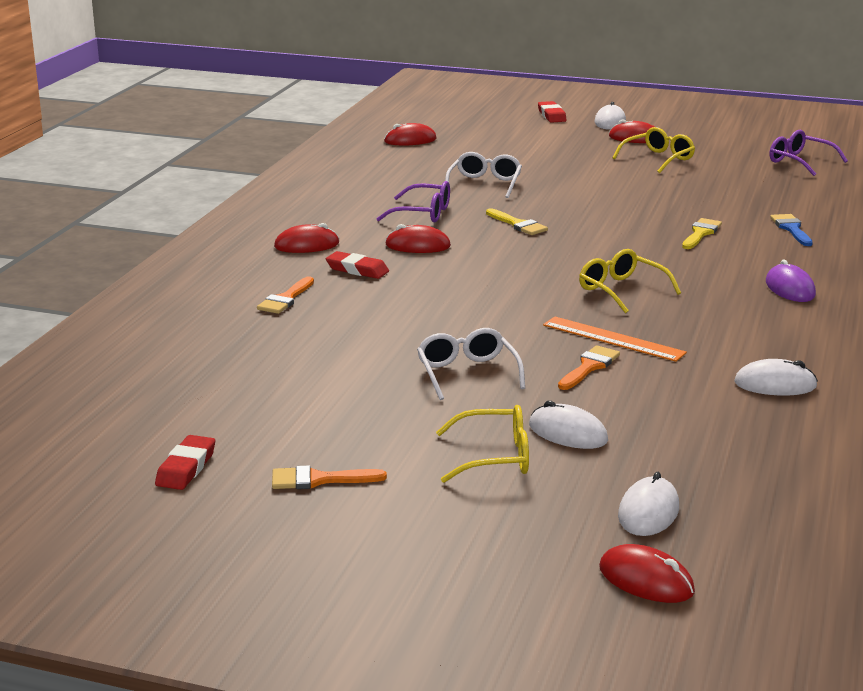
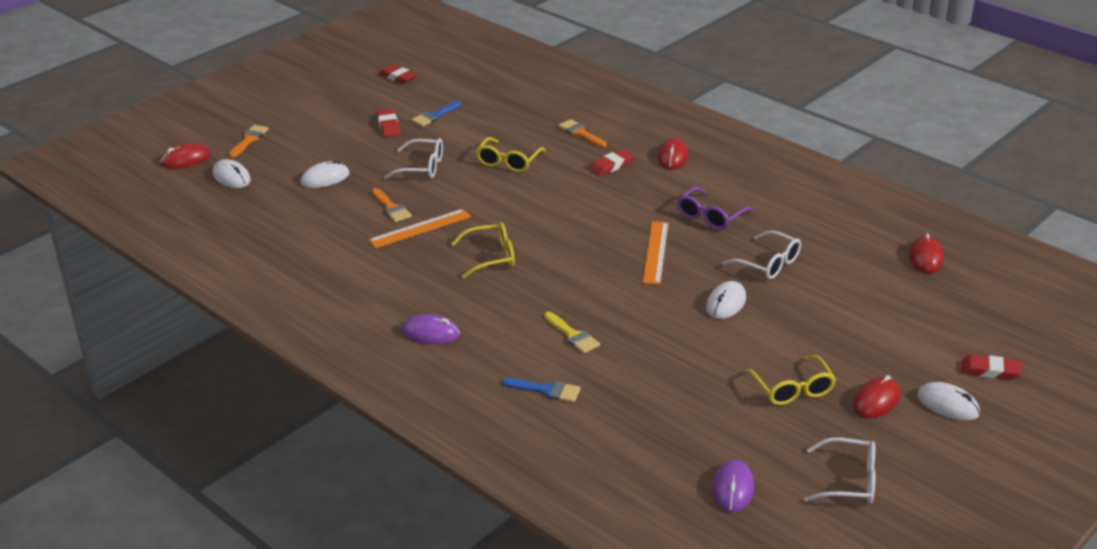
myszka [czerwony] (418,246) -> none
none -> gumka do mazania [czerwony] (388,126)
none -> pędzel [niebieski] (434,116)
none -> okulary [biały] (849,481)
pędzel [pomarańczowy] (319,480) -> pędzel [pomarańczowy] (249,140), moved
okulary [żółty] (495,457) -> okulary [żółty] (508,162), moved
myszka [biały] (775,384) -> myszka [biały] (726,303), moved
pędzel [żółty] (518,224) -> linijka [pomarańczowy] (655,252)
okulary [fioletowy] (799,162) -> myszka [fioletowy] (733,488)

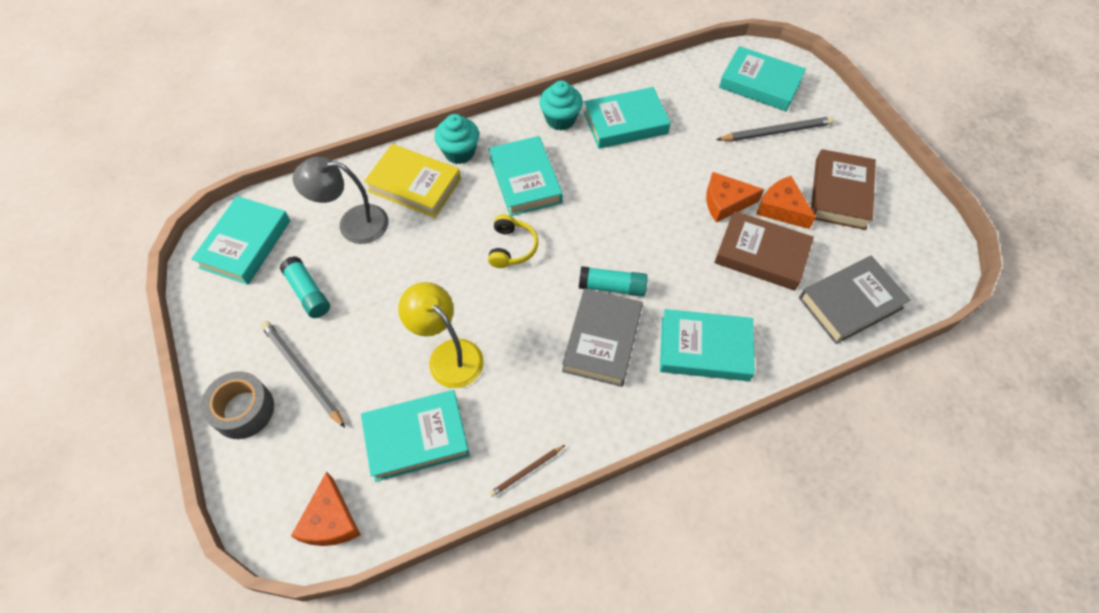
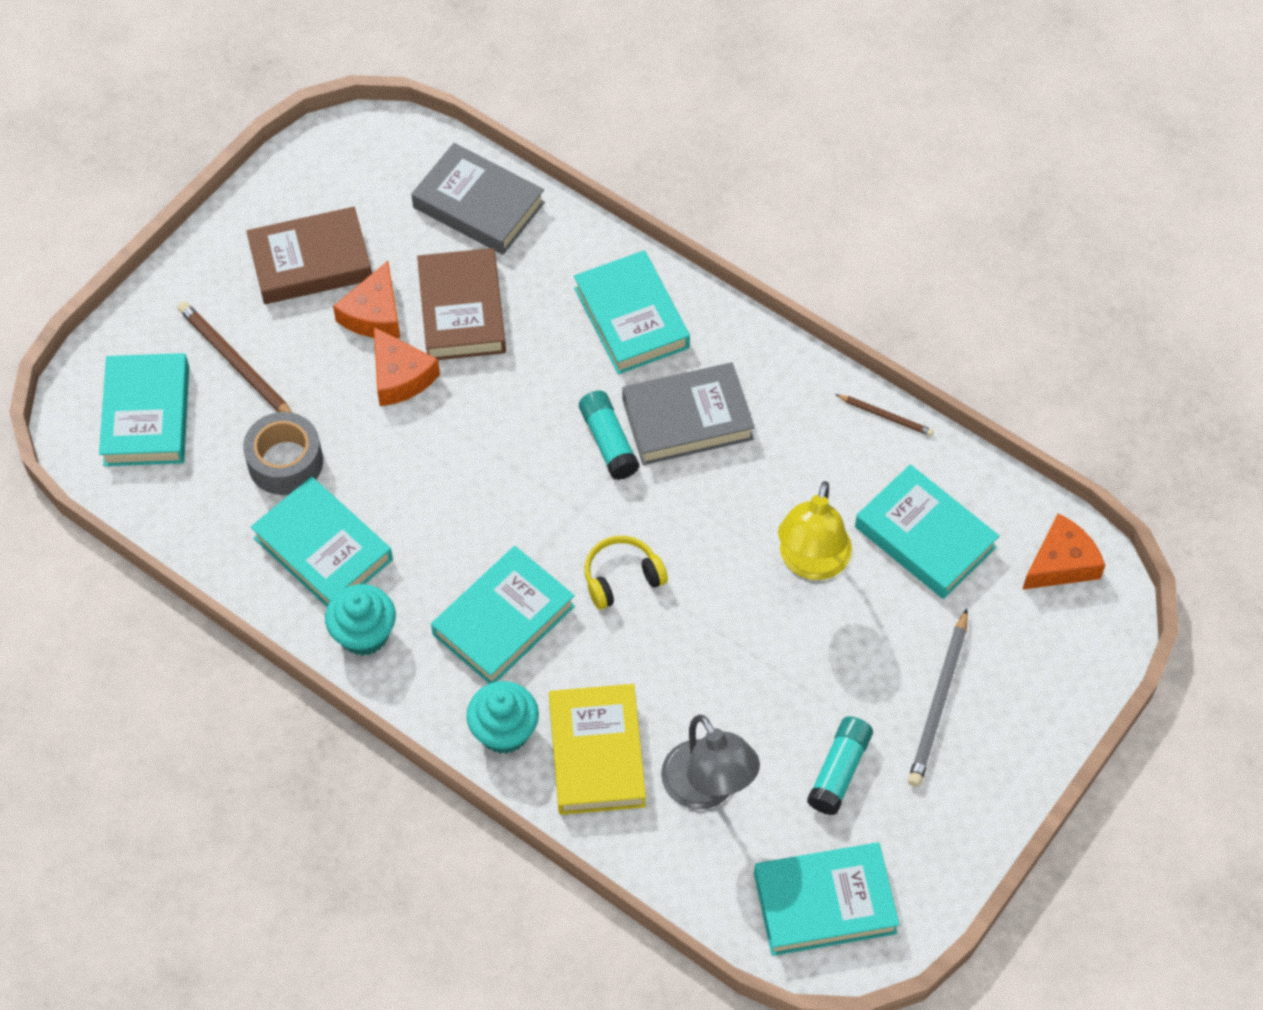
taśma klejąca [szary] (243,410) -> taśma klejąca [szary] (285,462), moved
ołówek [szary] (776,132) -> ołówek [brązowy] (236,364)

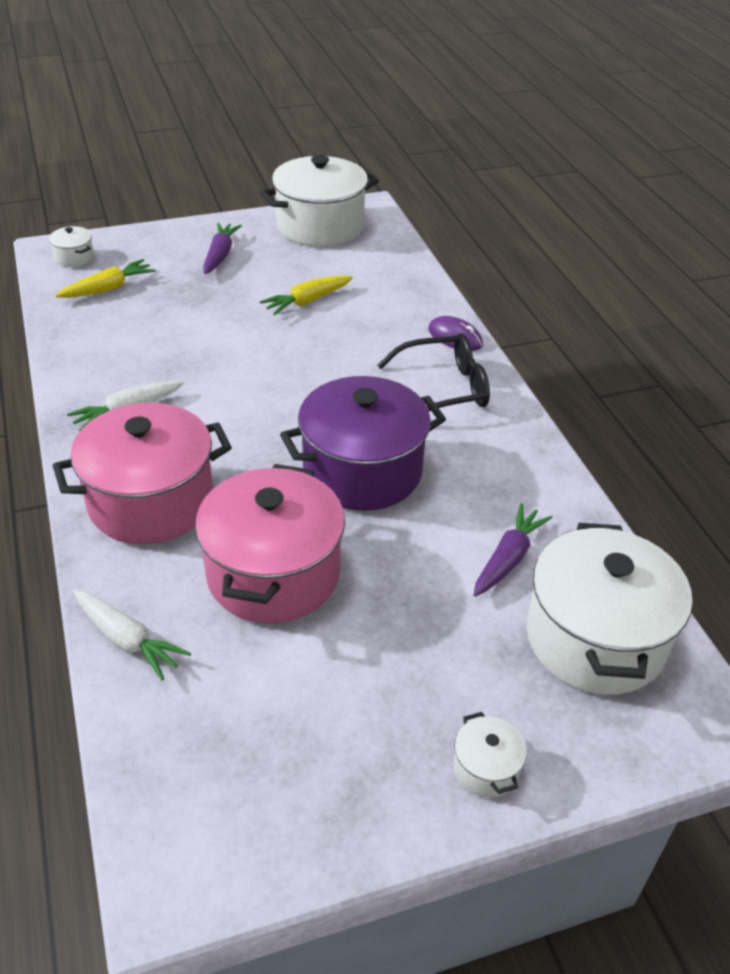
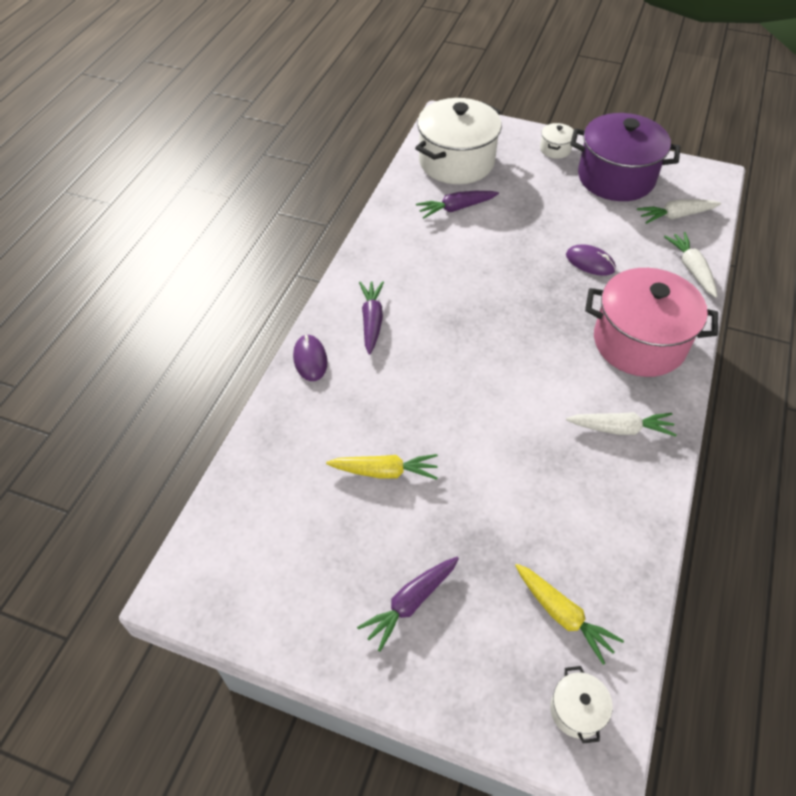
garnek [biały] (320,226) -> none
none -> marchewka [biały] (675,216)
garnek [fioletowy] (362,471) -> garnek [fioletowy] (616,178), moved
garnek [różowy] (273,574) -> myszka [fioletowy] (590,262)
okulary [czarny] (444,389) -> marchewka [fioletowy] (372,320)
marchewka [żółty] (108,288) -> marchewka [żółty] (563,615), 135 degrees counterclockwise

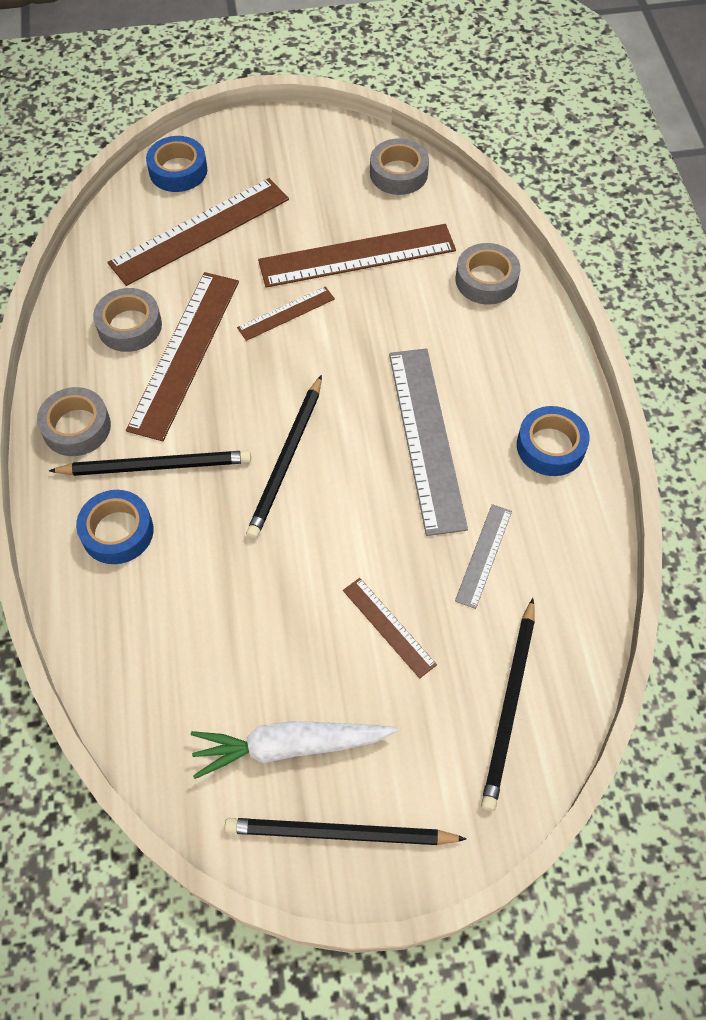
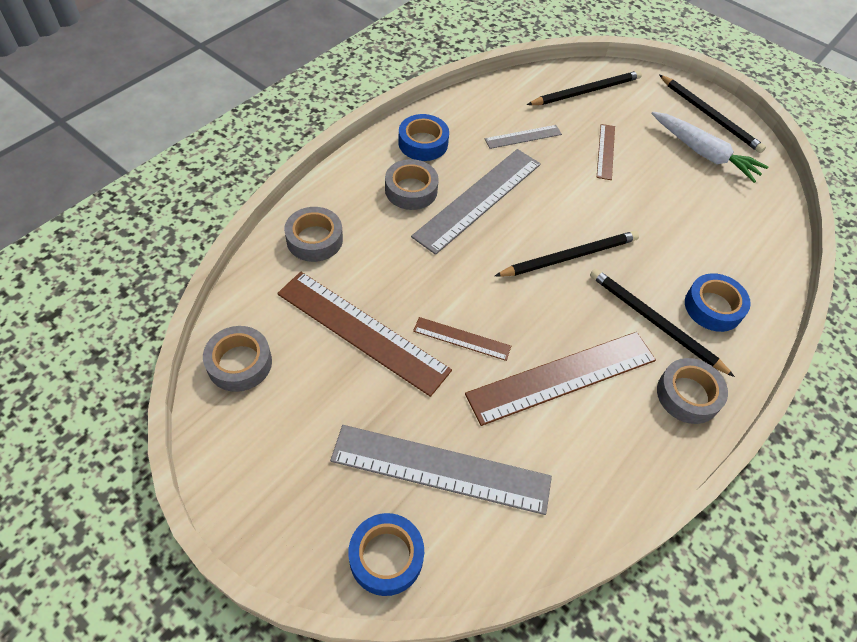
taśma klejąca [szary] (129,326) -> taśma klejąca [szary] (411,190), moved
linijka [brązowy] (200,231) -> linijka [szary] (441,469)

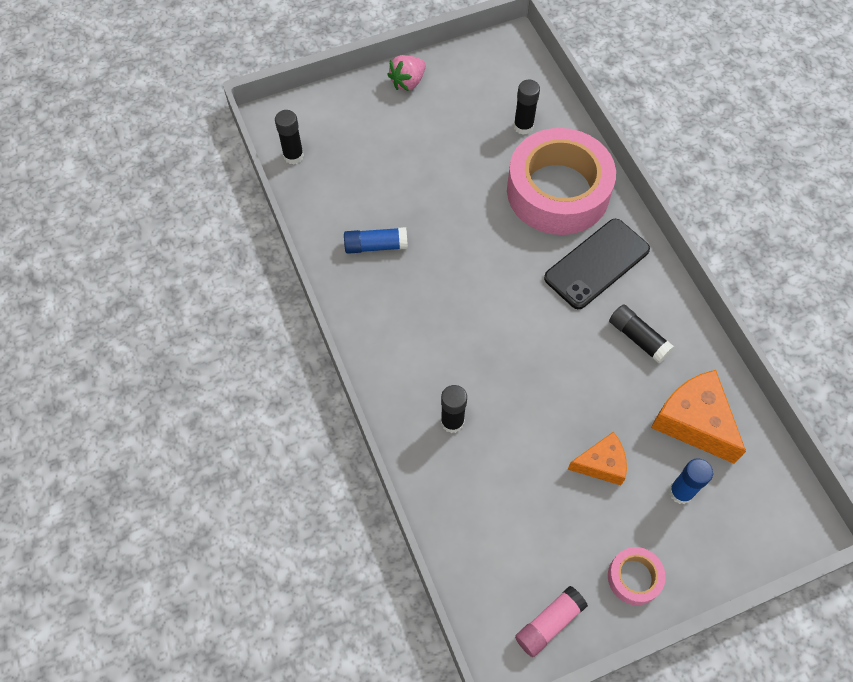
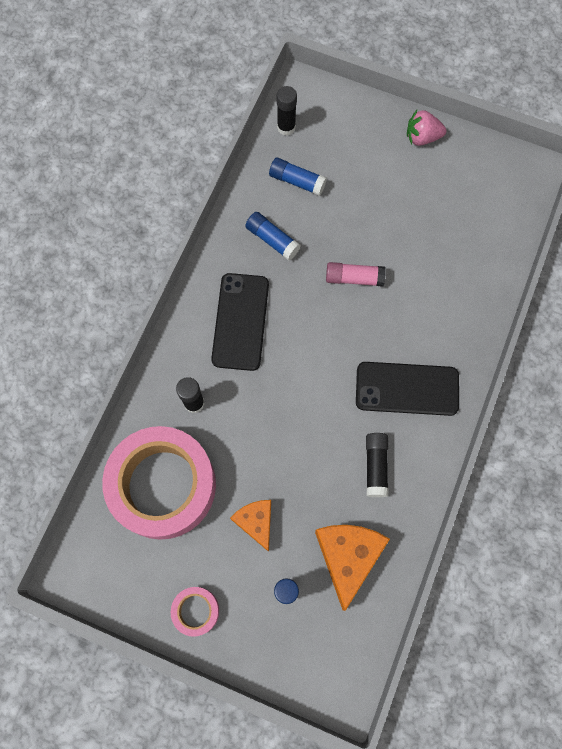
klej w sztyfcie [czarny] (523,126) -> none
none -> telefon [czarny] (240,321)
none -> klej w sztyfcie [niebieski] (297,181)
taśma klejąca [różowy] (558,191) -> taśma klejąca [różowy] (163,485), moved
klej w sztyfcie [różowy] (549,623) -> klej w sztyfcie [różowy] (354,278), moved
ser [pomarańczowy] (601,464) -> ser [pomarańczowy] (256,522), 150 degrees counterclockwise

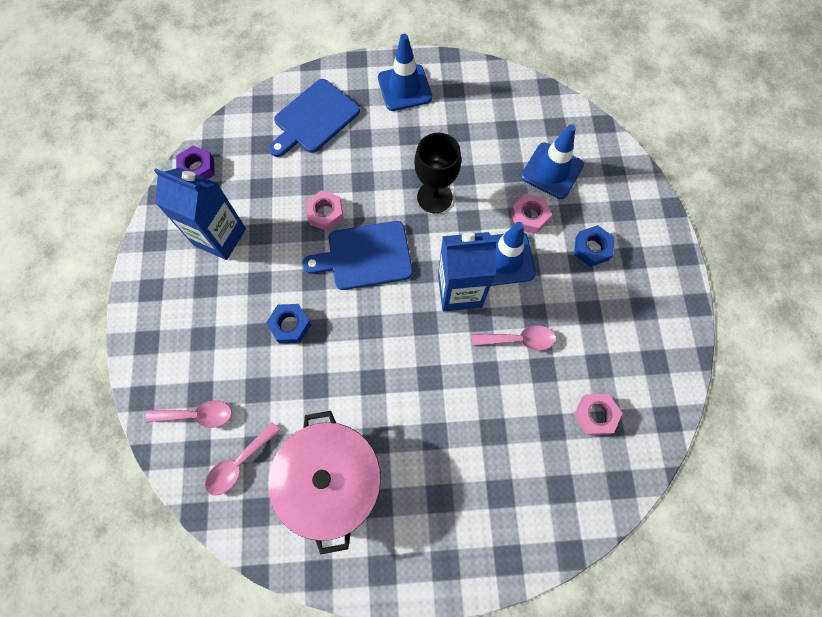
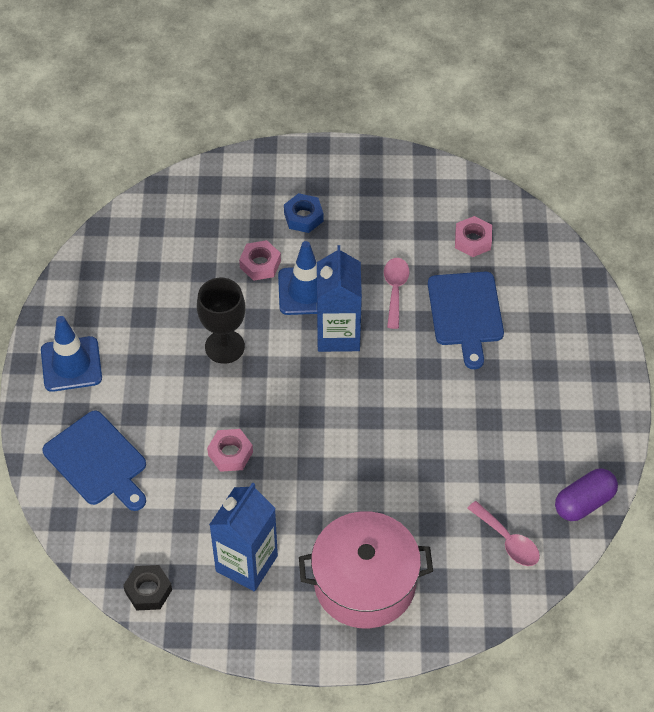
łyżka [różowy] (197,415) -> none
nakrętka [niebieski] (290,325) -> none
pachołek [niebieski] (552,171) -> none
none -> kapsułka [fioletowy] (584,502)
garnek [różowy] (332,480) -> garnek [różowy] (364,583), moved
deska do krojenia [niebieski] (365,256) -> deska do krojenia [niebieski] (466,313), moved
nakrętka [fioletowy] (197,168) -> nakrętka [czarny] (148,591)

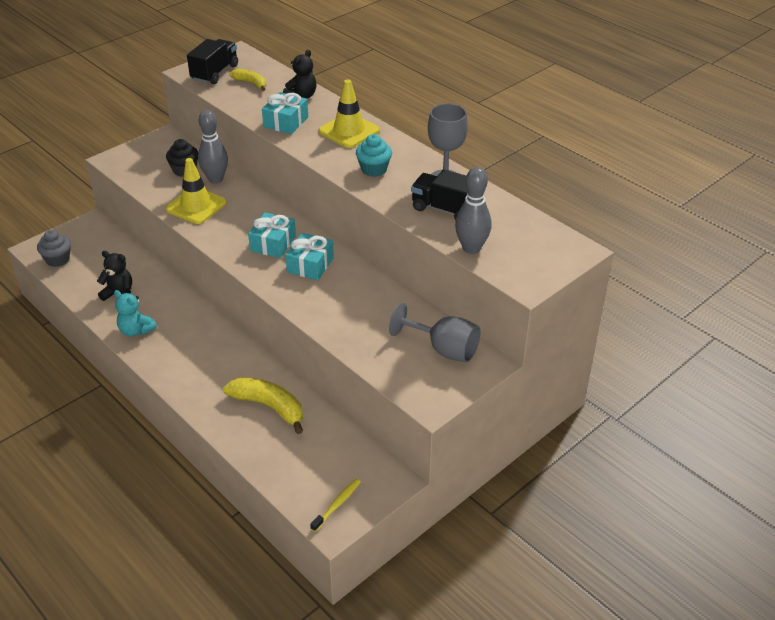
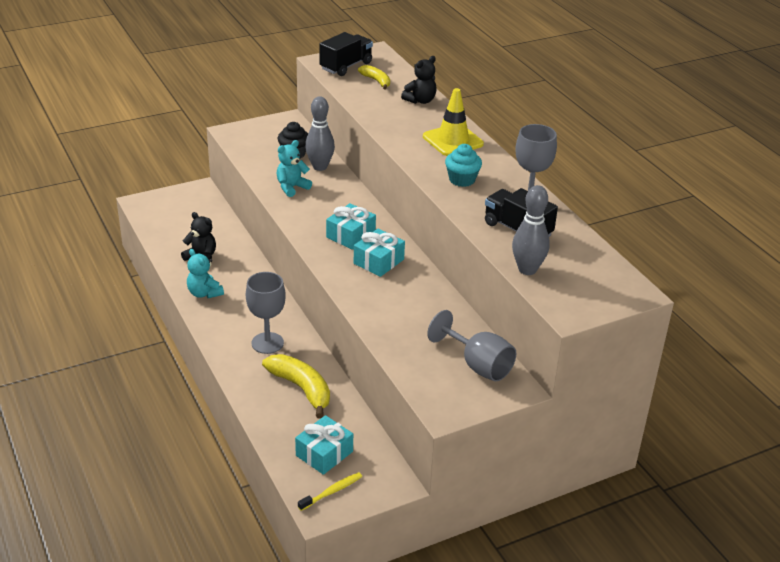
muffinka [szary] (58,259) -> none
none -> kielich [szary] (267,343)
prezent [turkusowy] (286,122) -> prezent [turkusowy] (324,453), moved
pachołek [żółty] (196,206) -> miś [turkusowy] (292,187)

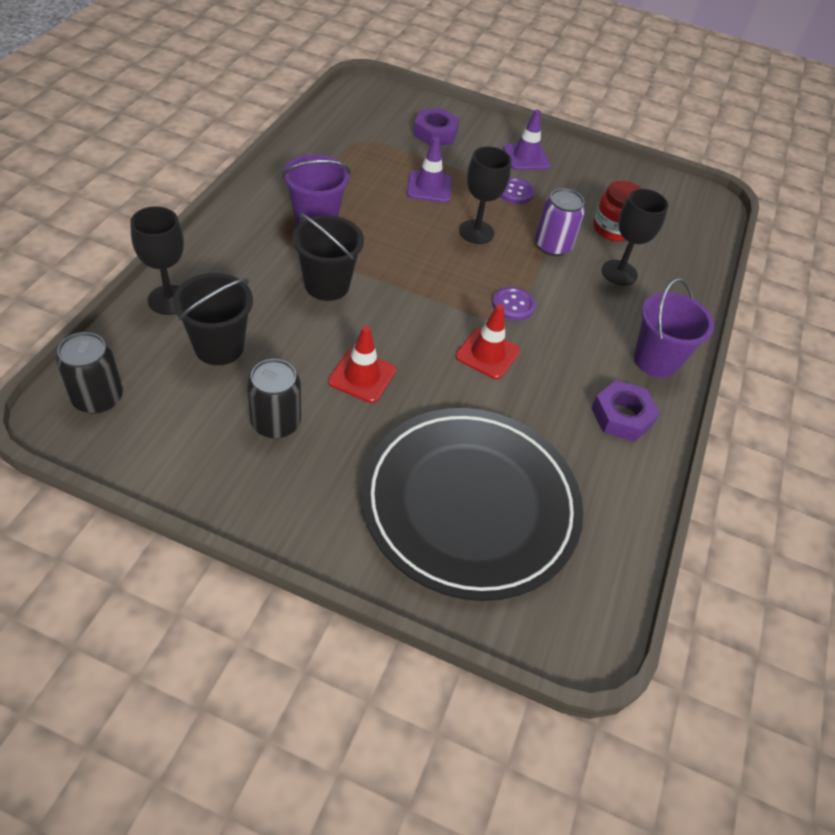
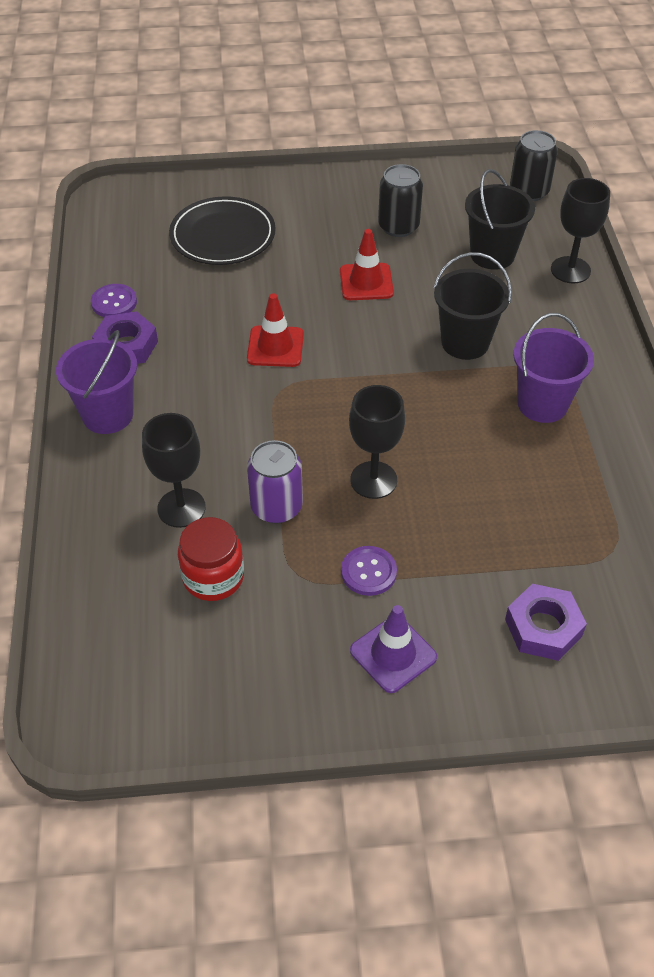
pachołek [fioletowy] (429,187) -> none
guzik [fioletowy] (513,305) -> guzik [fioletowy] (114,302), moved
talerz [czarny] (470,504) -> talerz [czarny] (223,235), x0.60

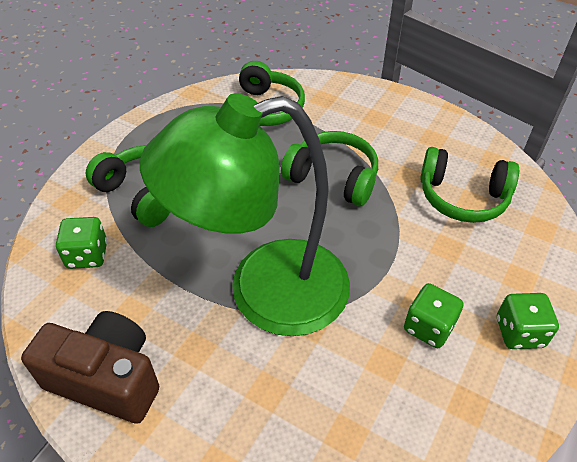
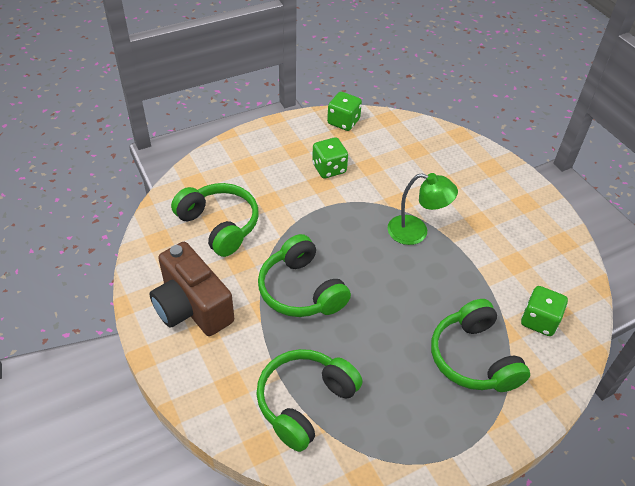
aparat fotograficzny [brązowy] (107,379) -> aparat fotograficzny [brązowy] (192,307), moved
kostka do gry [zielony] (519,332) -> kostka do gry [zielony] (343,122), moved
lampka [zielony] (264,292) -> lampka [zielony] (416,232), x0.45

